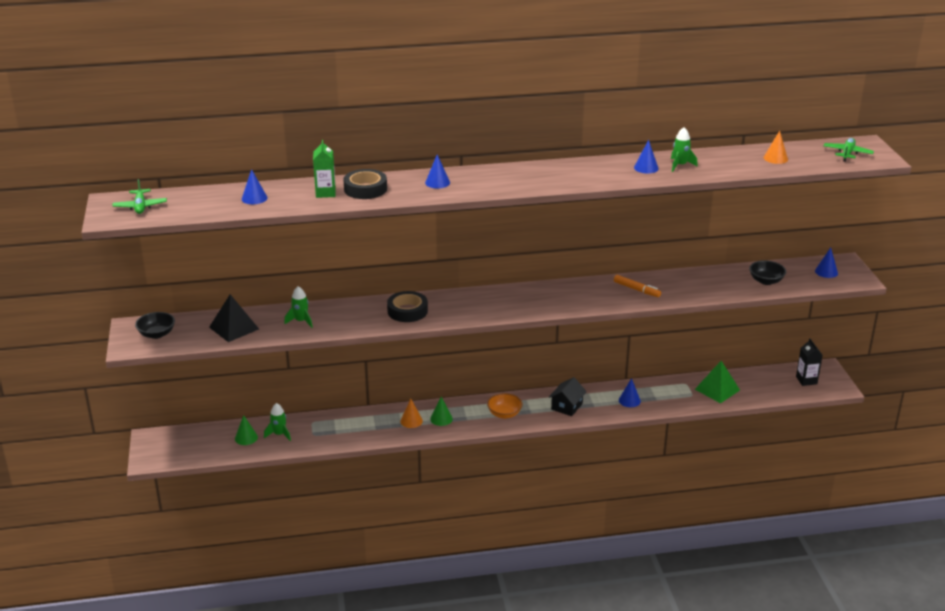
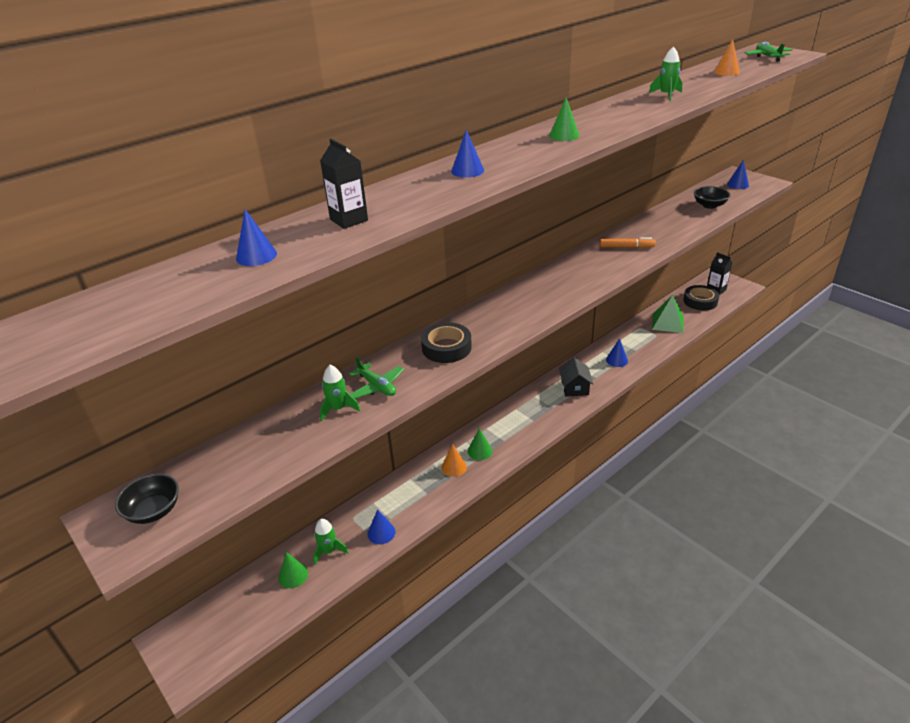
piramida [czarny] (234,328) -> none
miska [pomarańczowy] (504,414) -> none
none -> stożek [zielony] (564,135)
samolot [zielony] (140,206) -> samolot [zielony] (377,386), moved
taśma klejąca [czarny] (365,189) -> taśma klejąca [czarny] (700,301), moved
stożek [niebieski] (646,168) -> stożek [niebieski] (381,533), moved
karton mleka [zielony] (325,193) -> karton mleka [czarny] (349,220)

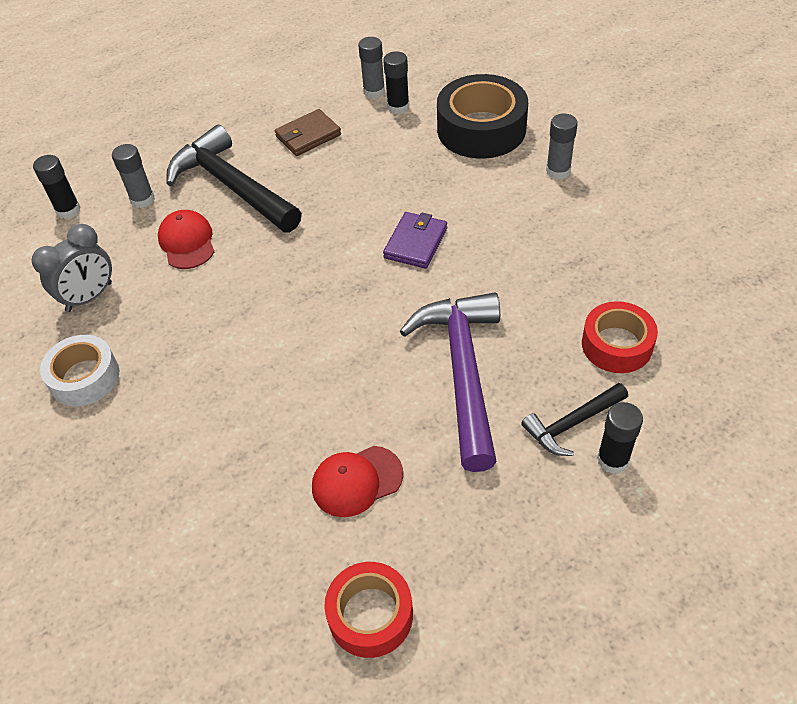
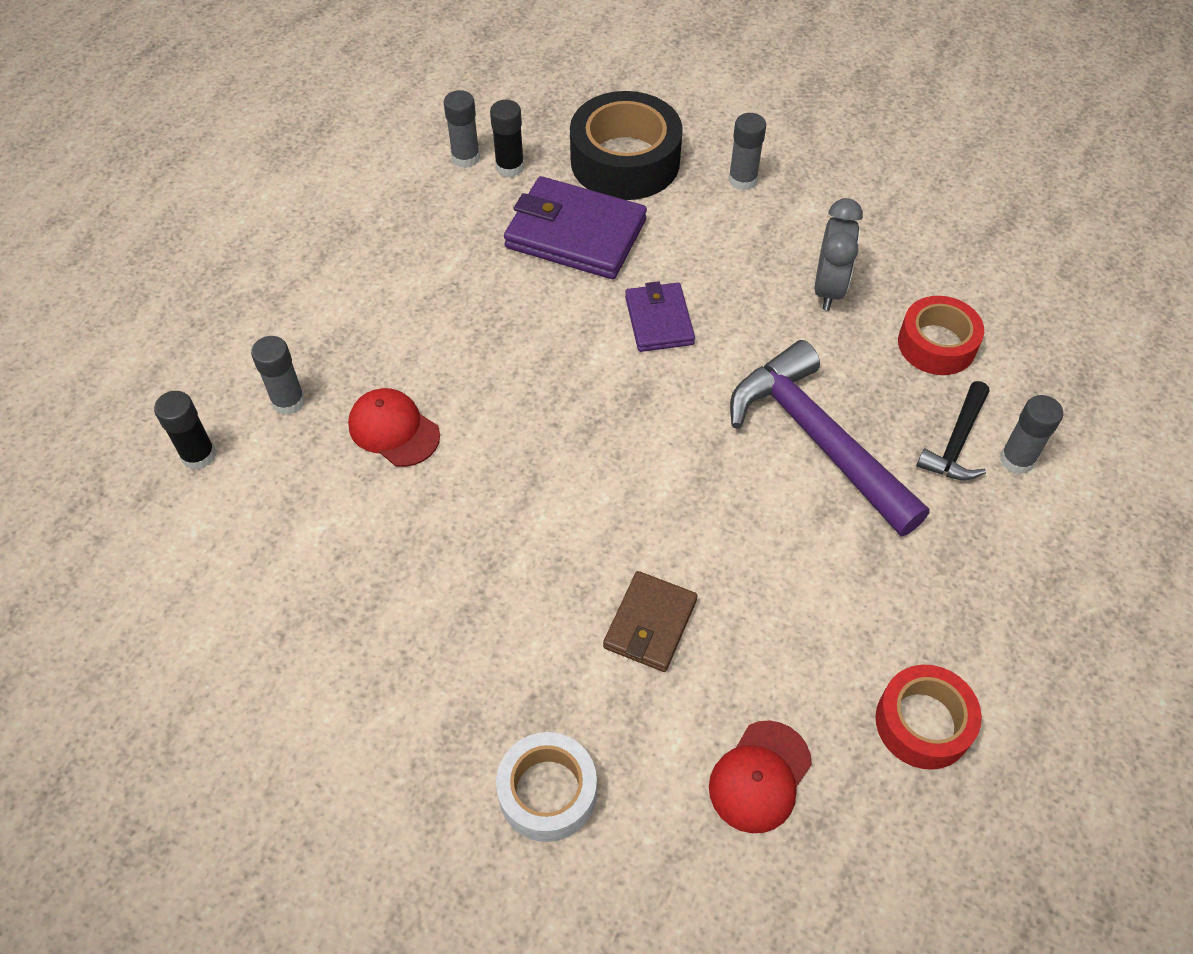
młotek [czarny] (232,186) -> none
none -> portfel [fioletowy] (575,234)
budzik [szary] (89,297) -> budzik [szary] (829,289), moved
taśma klejąca [biały] (84,377) -> taśma klejąca [biały] (547,792), moved
portfel [brązowy] (308,136) -> portfel [brązowy] (650,624), moved
czapka [czerwony] (356,481) -> czapka [czerwony] (760,777), moved
klej w sztyfcie [czarny] (613,460) -> klej w sztyfcie [szary] (1016,460)

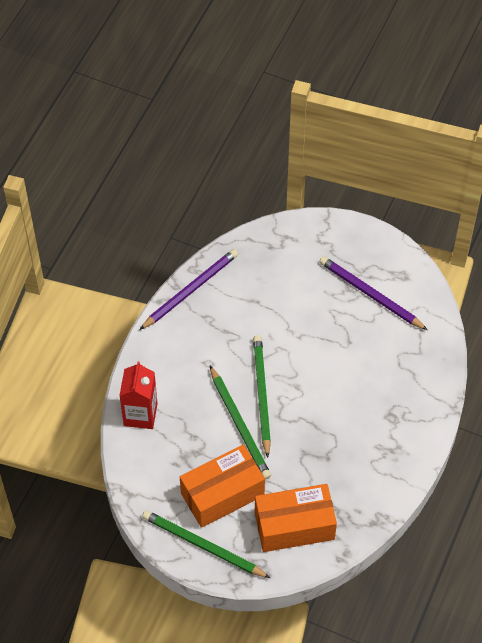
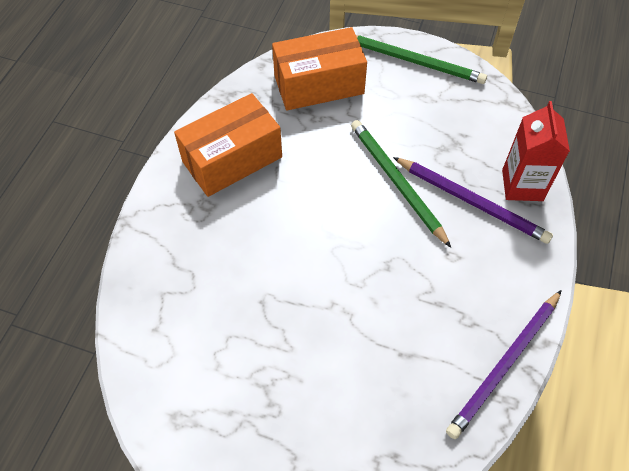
ołówek [zielony] (261,395) -> none
pudełko [pomarańczowy] (222,494) -> pudełko [pomarańczowy] (232,159), moved
ołówek [fioletowy] (371,295) -> ołówek [fioletowy] (471,201), moved

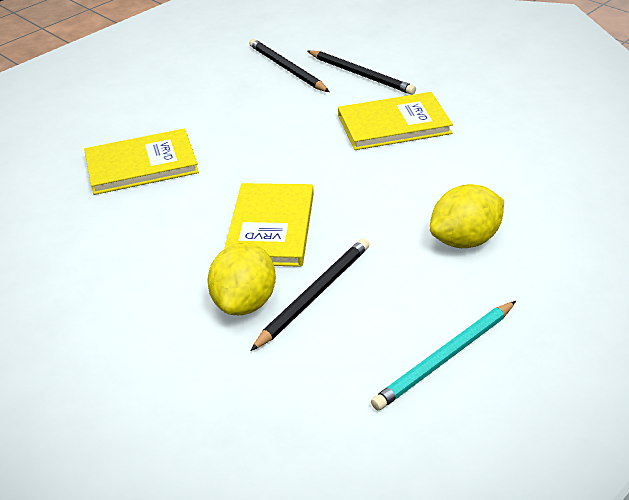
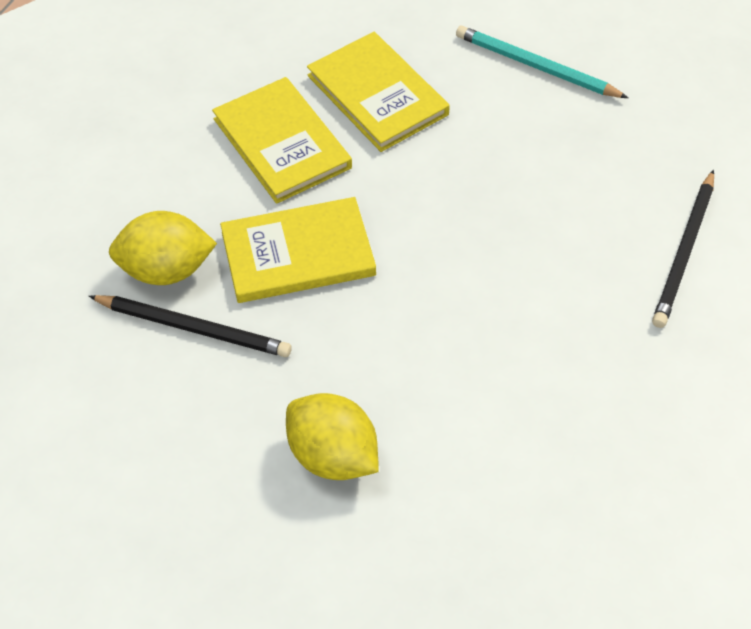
ołówek [czarny] (287,68) -> none
książka [żółty] (394,125) -> książka [żółty] (282,143), moved
ołówek [turkusowy] (445,358) -> ołówek [turkusowy] (536,66), moved

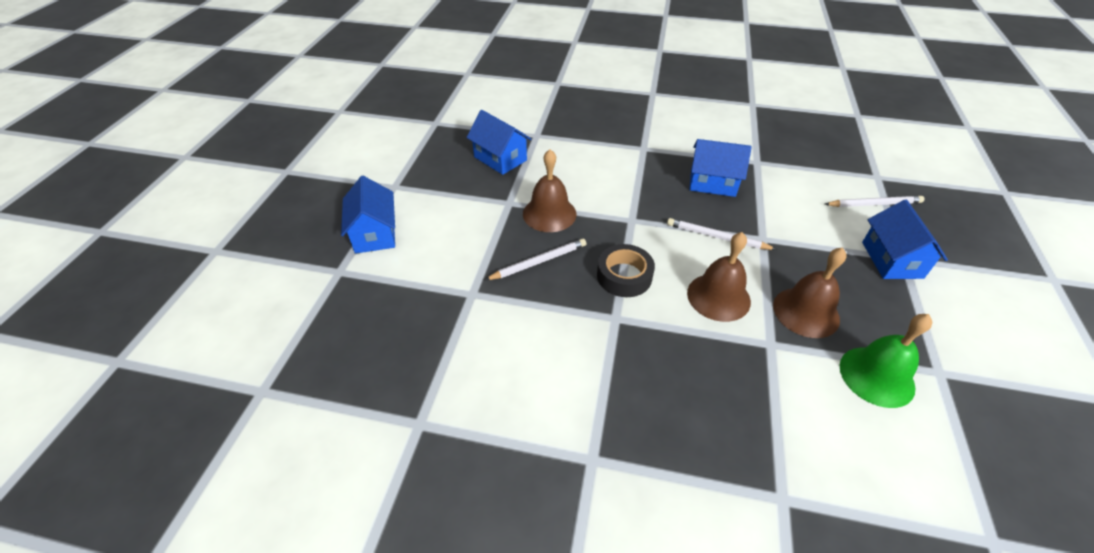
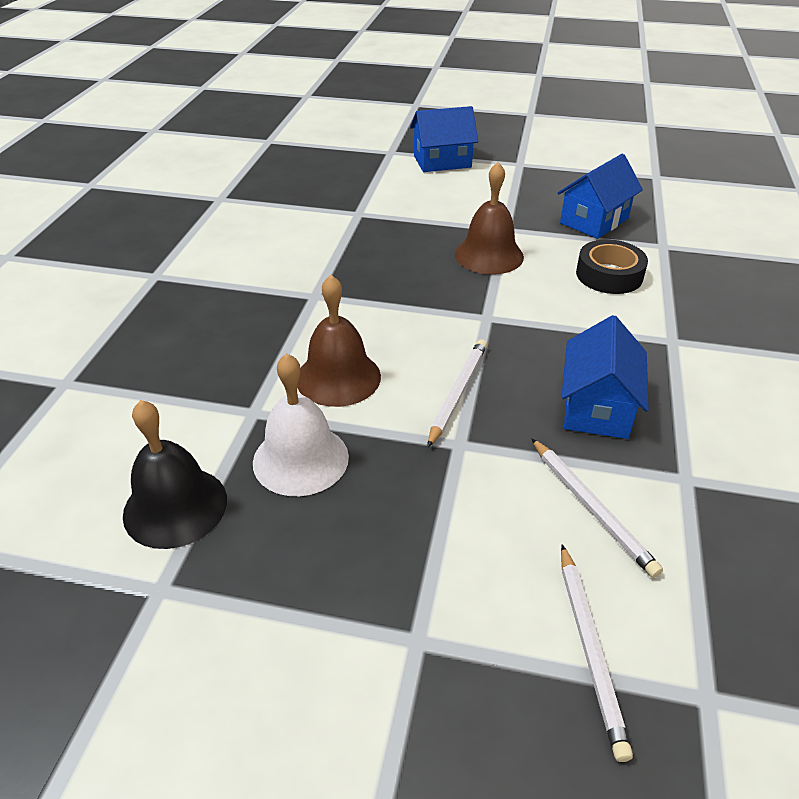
domek [niebieski] (891,260) -> none
ołówek [biały] (538,262) -> ołówek [biały] (591,508), moved
taśma klejąca [czarny] (624,276) -> taśma klejąca [czarny] (609,275), moved
dzwonek [brązowy] (806,312) -> dzwonek [biały] (300,459)
dzwonek [zielony] (876,376) -> dzwonek [czarny] (175,506)

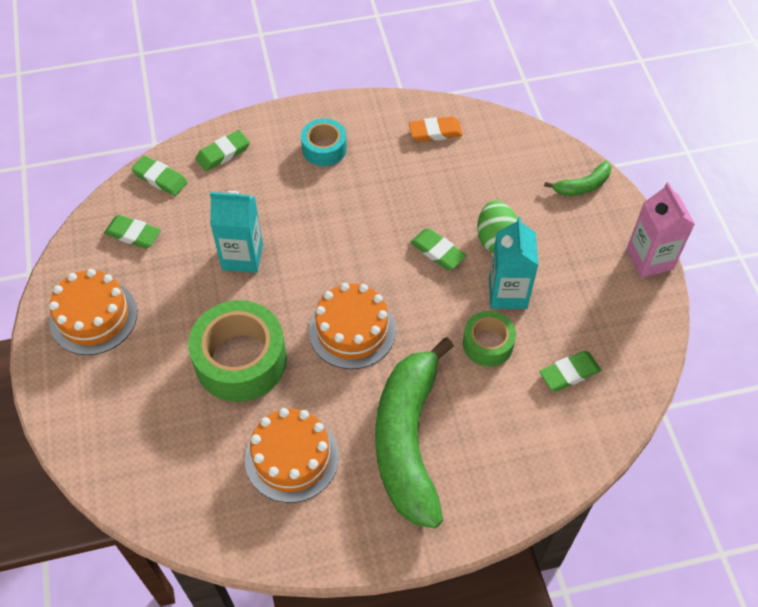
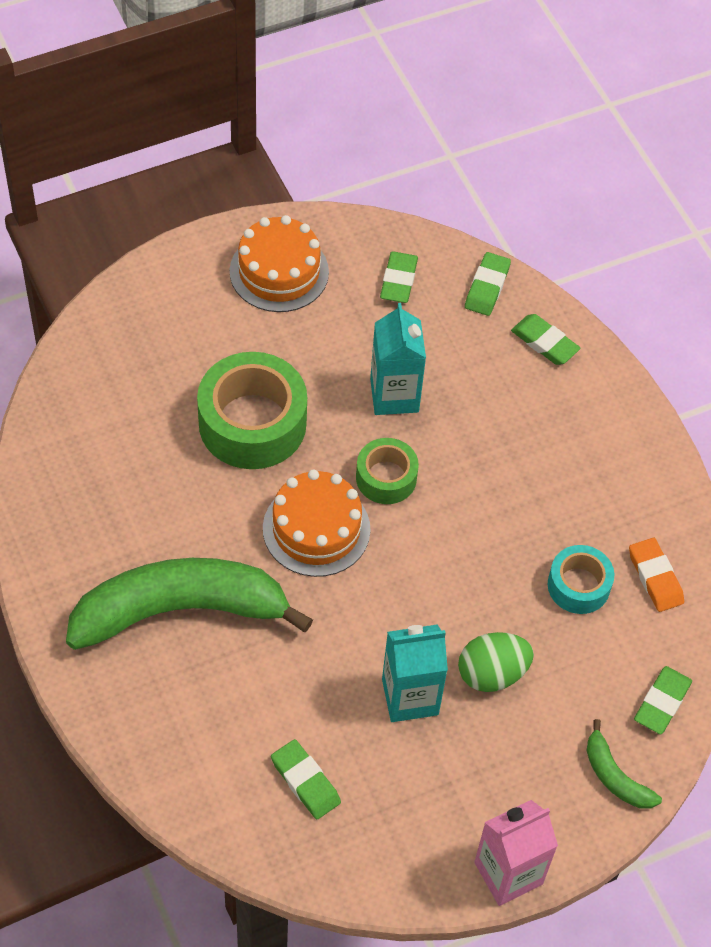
tort [pomarańczowy] (292,457) -> none
taśma klejąca [turkusowy] (324,148) -> taśma klejąca [turkusowy] (578,585), moved
gumka do mazania [zielony] (437,251) -> gumka do mazania [zielony] (662,702), moved
taśma klejąca [zielony] (488,344) -> taśma klejąca [zielony] (386,478), moved

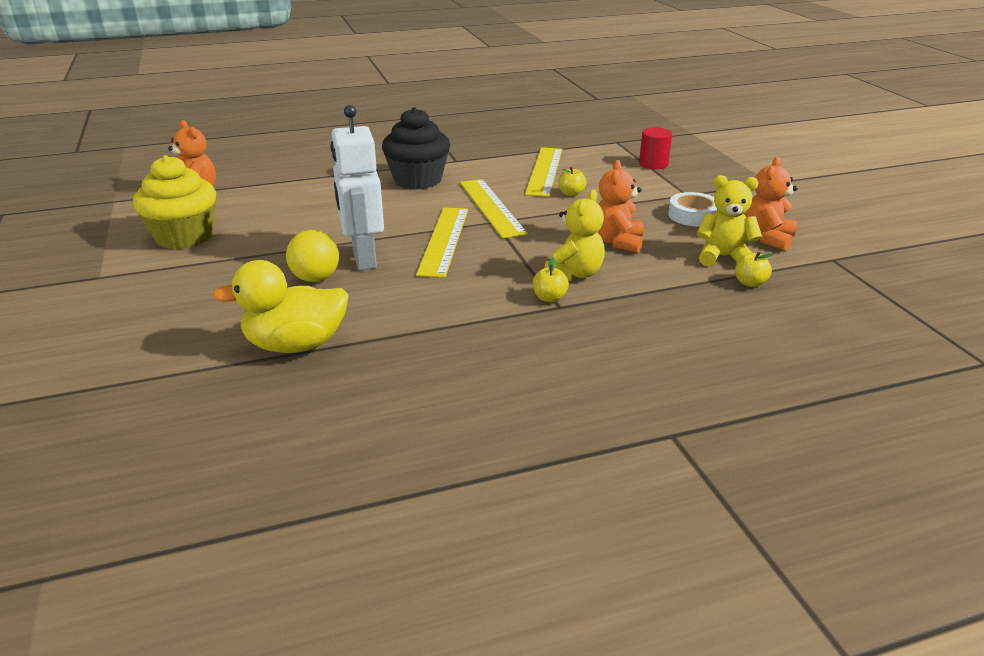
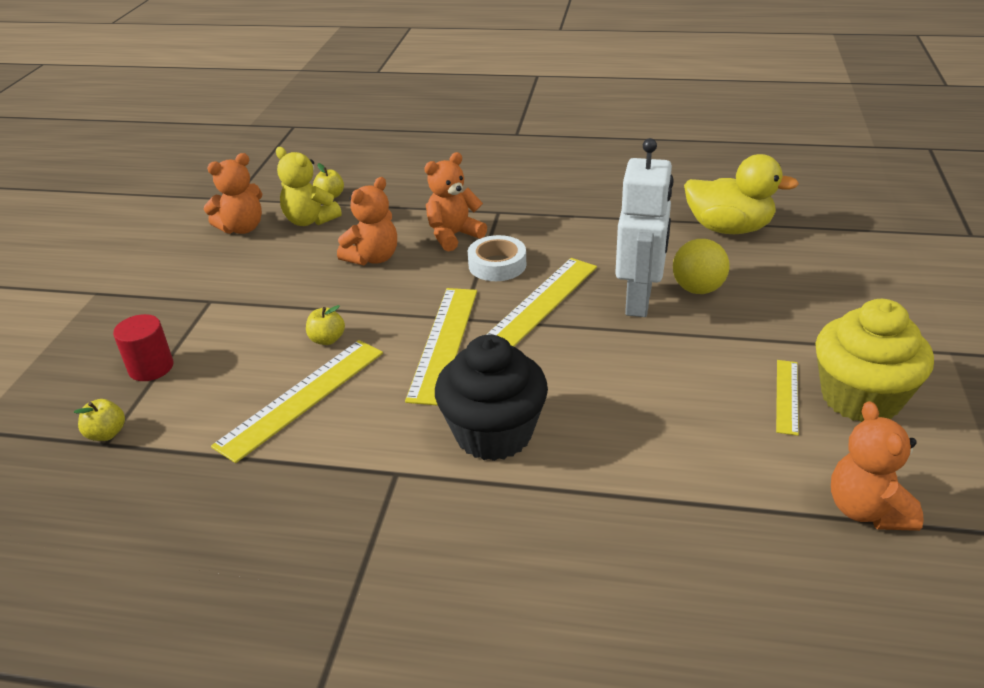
none -> linijka [żółty] (786,396)
jabłko [żółty] (549,298) -> jabłko [żółty] (107,434), moved
taśma klejąca [biały] (693,215) -> taśma klejąca [biały] (497,265), moved
miś [żółty] (574,274) -> miś [pomarańczowy] (453,235)

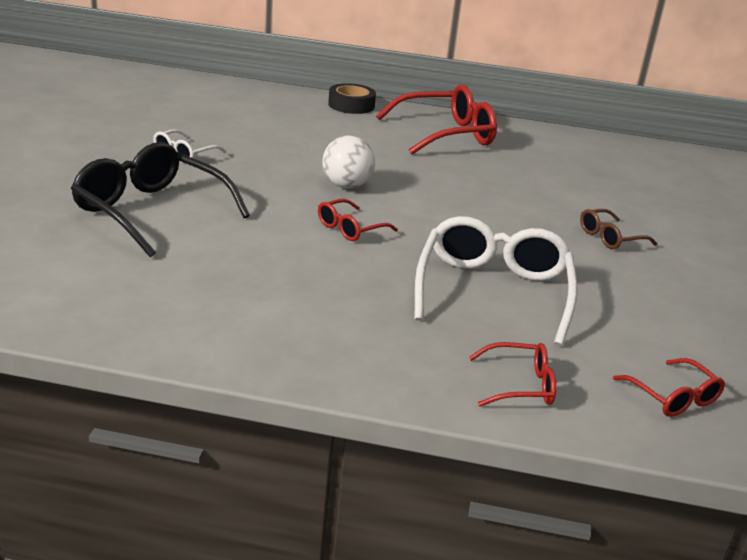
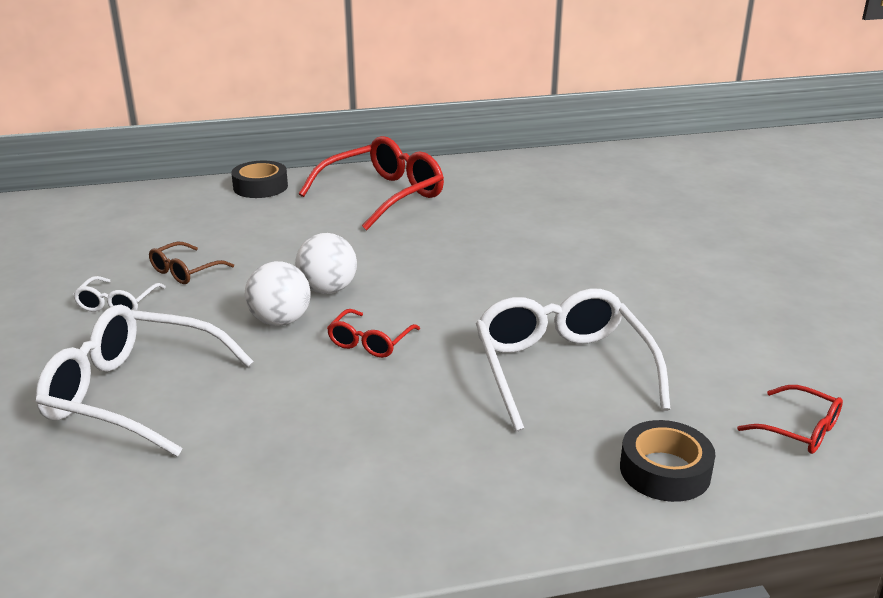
none -> piłka [biały] (280,321)
okulary [brązowy] (610,237) -> okulary [brązowy] (185,271), moved
okulary [czerwony] (520,385) -> taśma klejąca [czarny] (665,470)
okulary [czarny] (151,211) -> okulary [biały] (133,394)

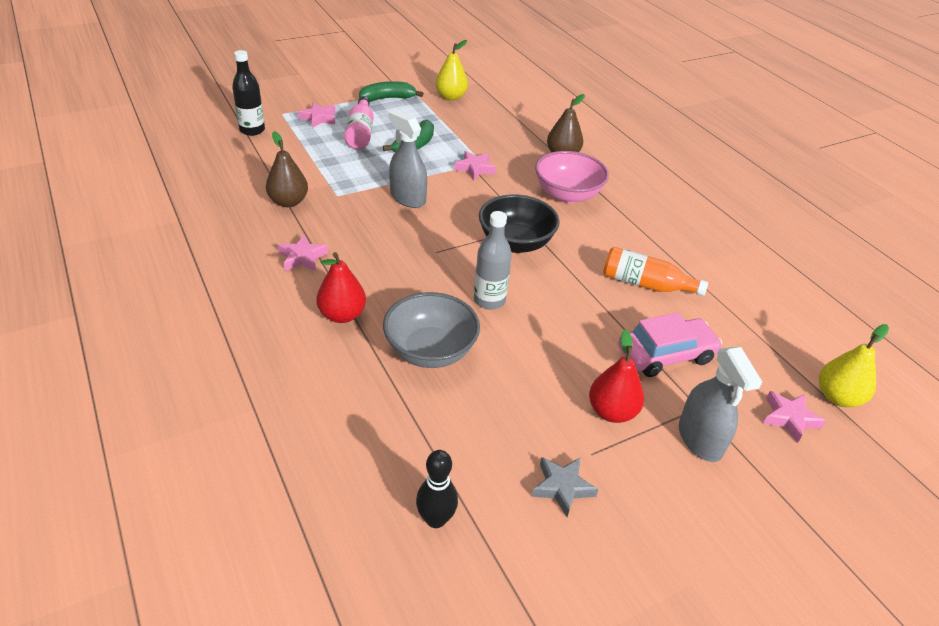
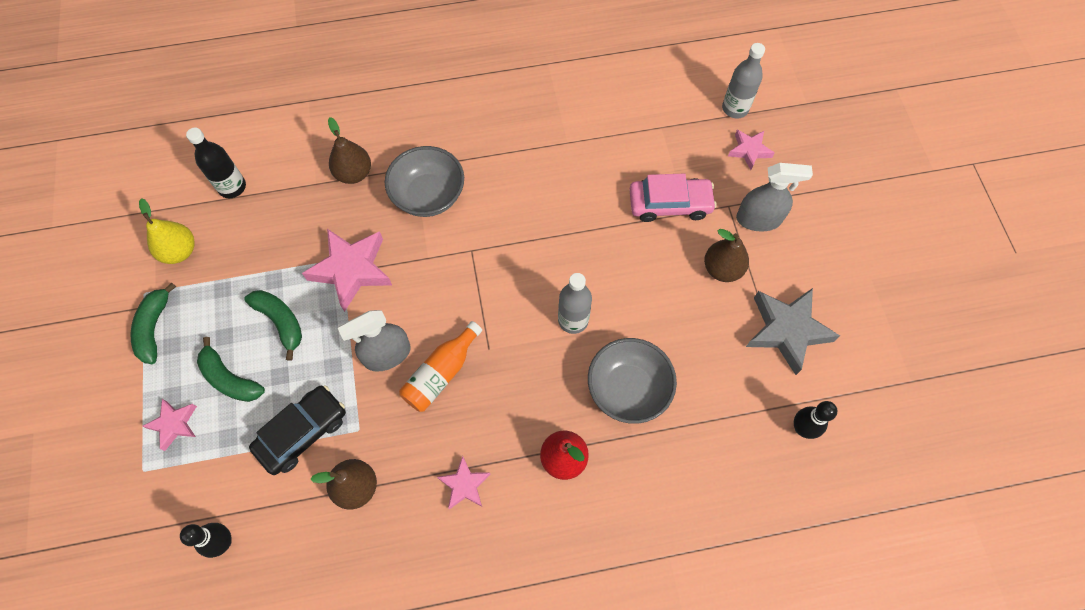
miska [czarny] (515,243) -> none
none -> kręgiel [czarny] (223,542)
none -> samochód [czarny] (302,432)
butelka [czarny] (252,130) -> butelka [czarny] (232,187), moved
butelka [pomarańczowy] (645,284) -> butelka [pomarańczowy] (441,373), moved
butelka [różowy] (360,133) -> banan [zielony] (230,379)
gruszka [żółty] (837,397) -> butelka [szary] (735,108)
miska [różowy] (567,195) -> miska [szary] (428,195)
gruszka [czerwony] (612,412) -> gruszka [brązowy] (722,269)
samochód [różowy] (666,355) -> samochód [różowy] (669,204), 90 degrees clockwise
gwiazda [różowy] (475,168) -> gwiazda [różowy] (351,270), x1.81
gwiazda [szary] (562,487) -> gwiazda [szary] (787,331), x1.81

